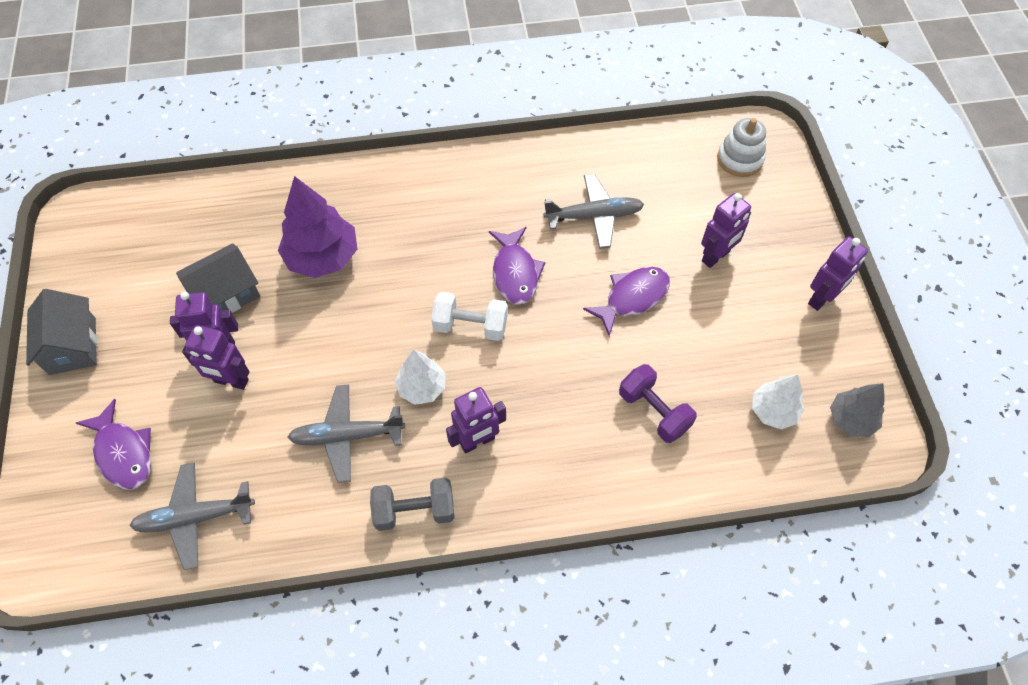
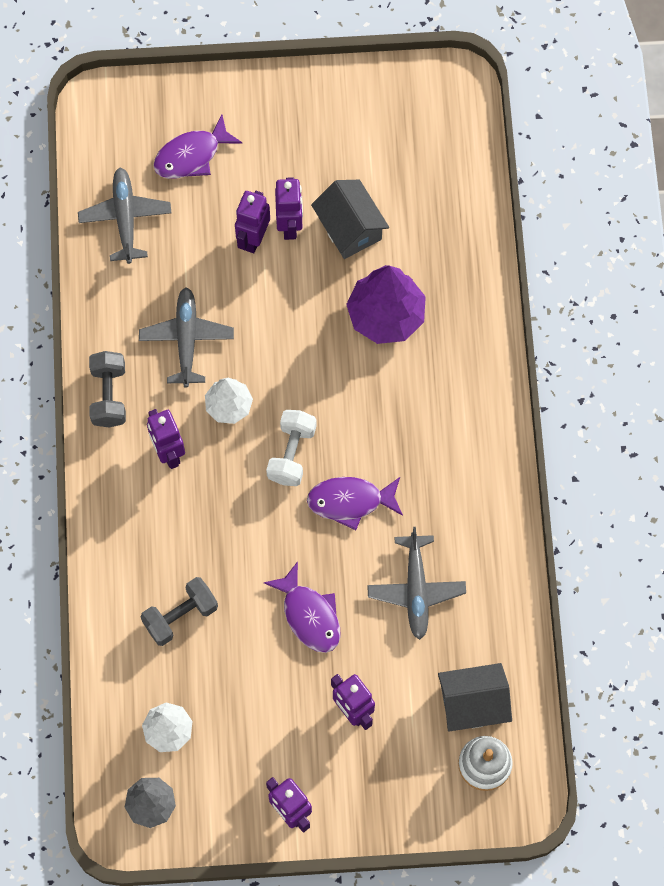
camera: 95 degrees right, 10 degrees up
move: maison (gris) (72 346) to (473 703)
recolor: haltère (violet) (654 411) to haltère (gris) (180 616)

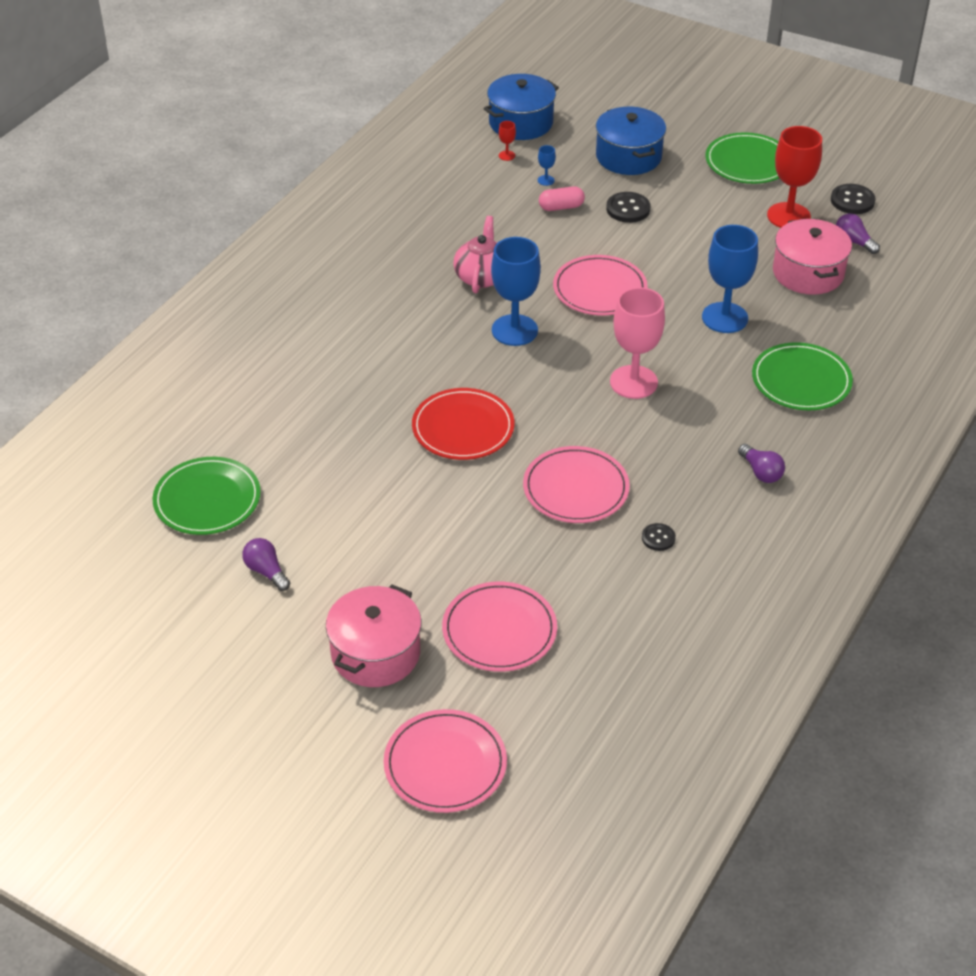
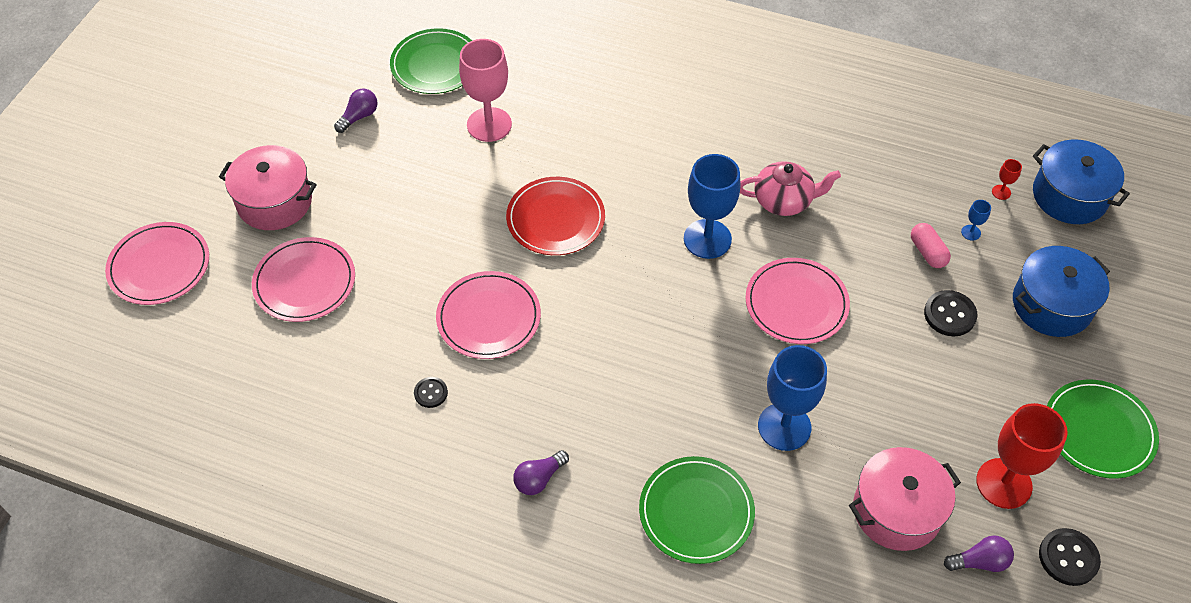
camera: 80 degrees right, 10 degrees up
move: verre à pied (rose) (633 382) to (489 124)
rotate: ampoule (violet) (853 242) = (979 562) 45 degrees clockwise

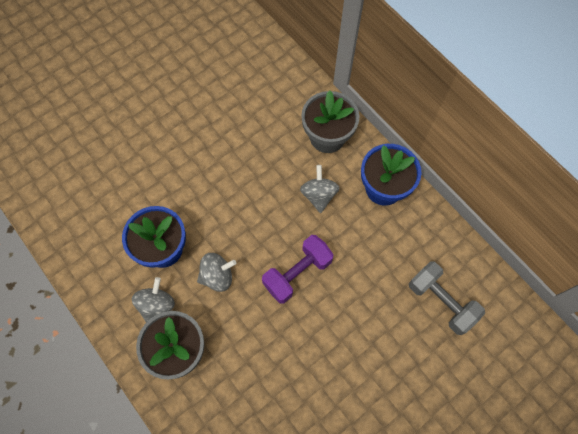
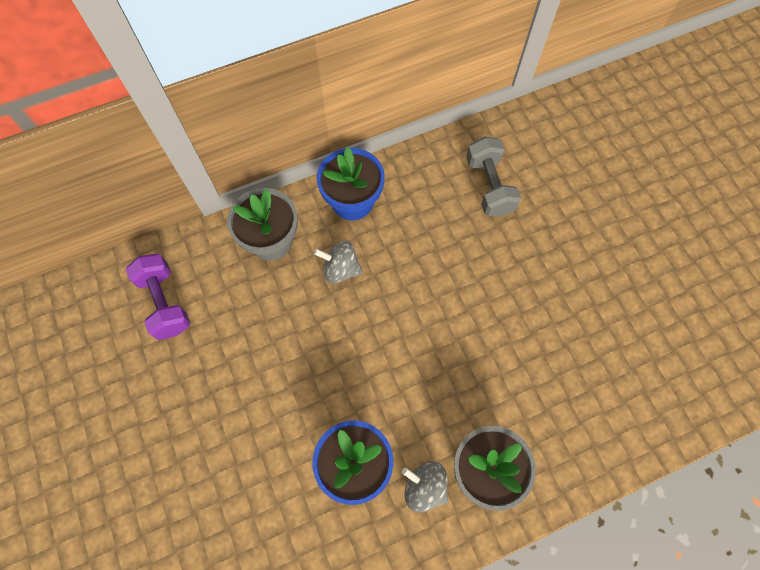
camera: 75 degrees left, 0 degrees up
delete: toupie (gris) (217 276)
move: haltère (violet) (297 273) to (165 303)
rotate: haltère (gris) (441 301) = (489 186) 75 degrees counterclockwise

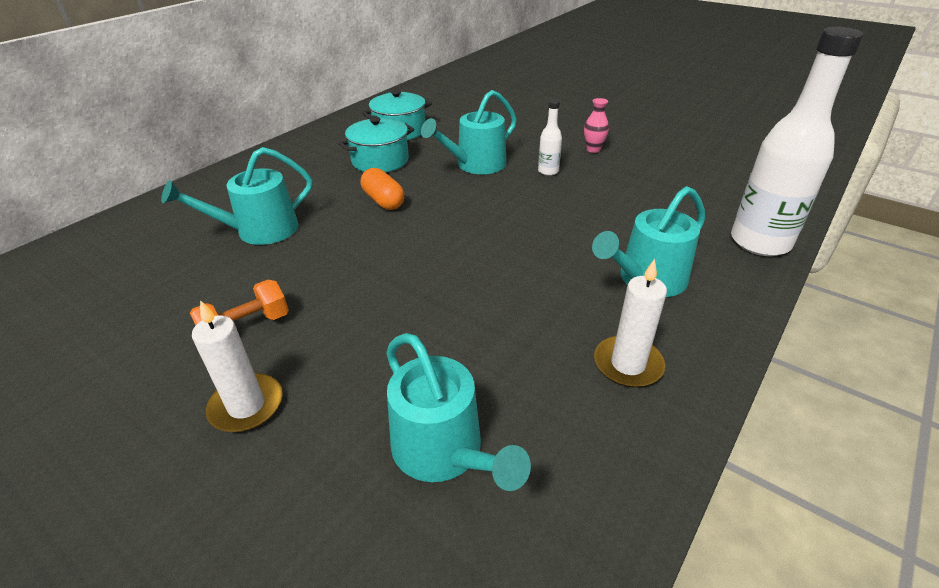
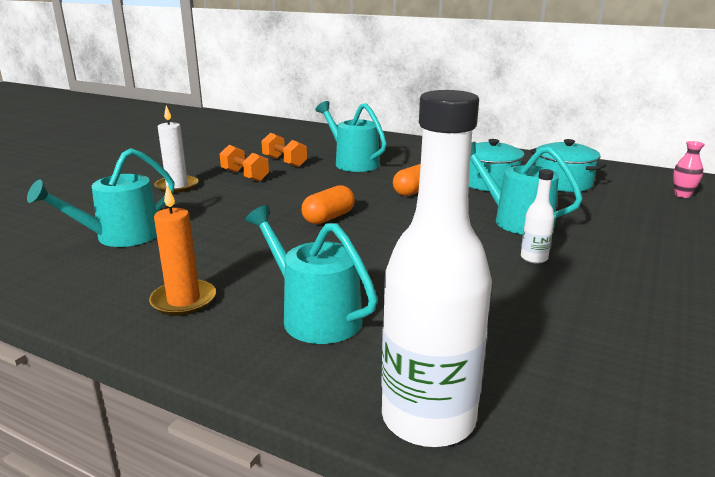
camera: 80 degrees right, 15 degrees down
insert: haltère (orange) (284 162); gélule (orange) (328 218)
move: vase (rose) (593 149) to (682 195)
recolor: bougie (blanc) (628 364) to bougie (orange) (183 300)

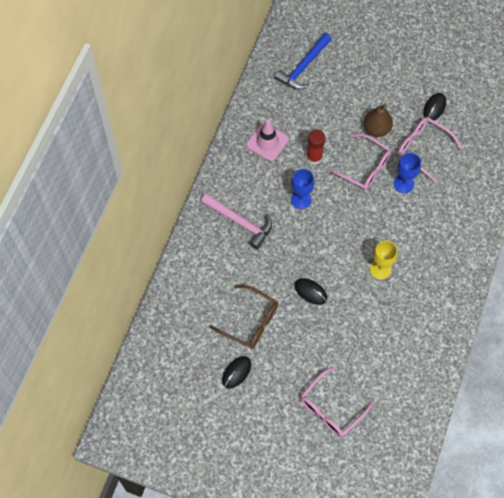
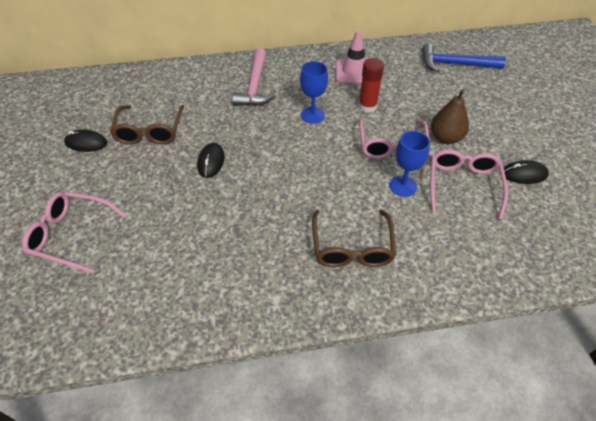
camera: 60 degrees right, 15 degrees down
delete: verre à pied (jaune) (380 269)
insert: lunettes (marron) (352 247)

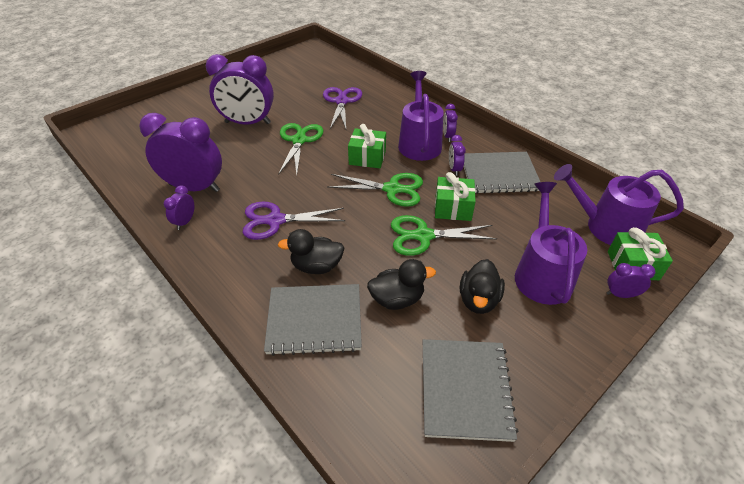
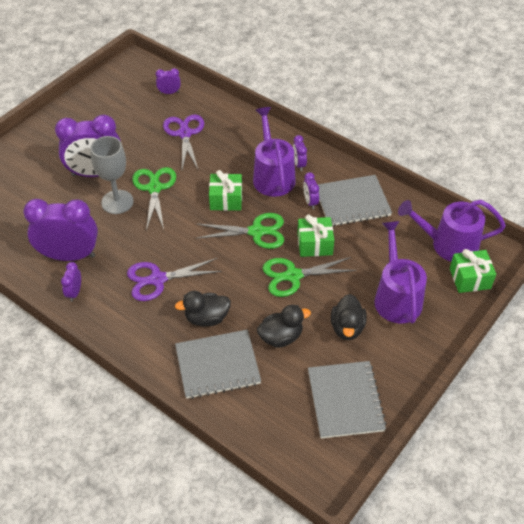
camera: 10 degrees left, 5 degrees up
insert: verre à pied (gris) (117 202)
move: réveil (violet) (621 294) to (169 92)

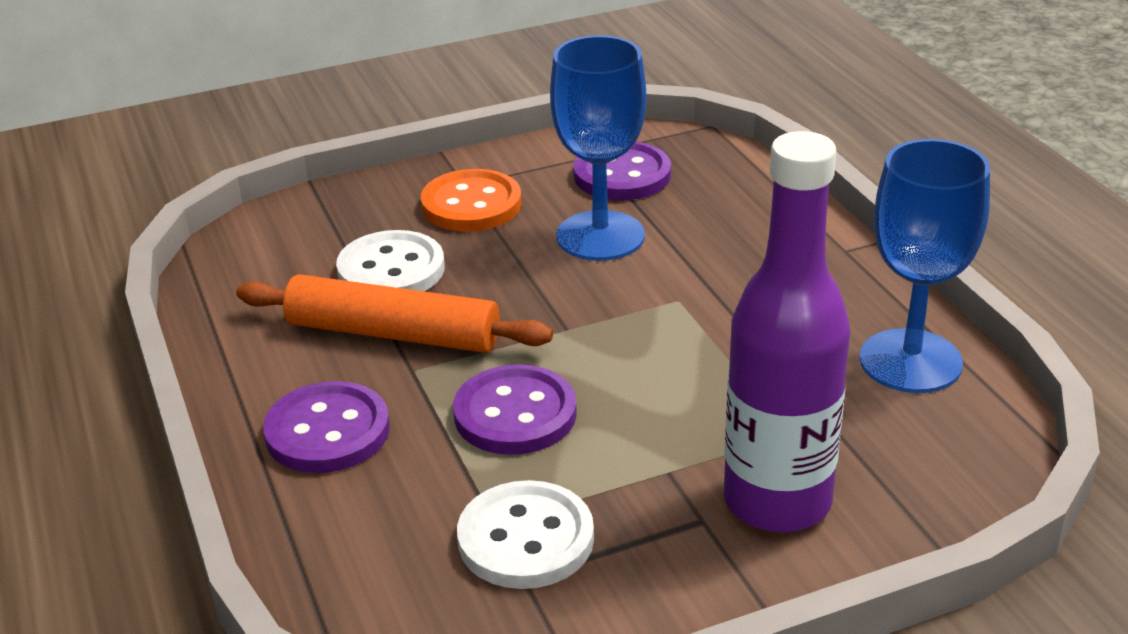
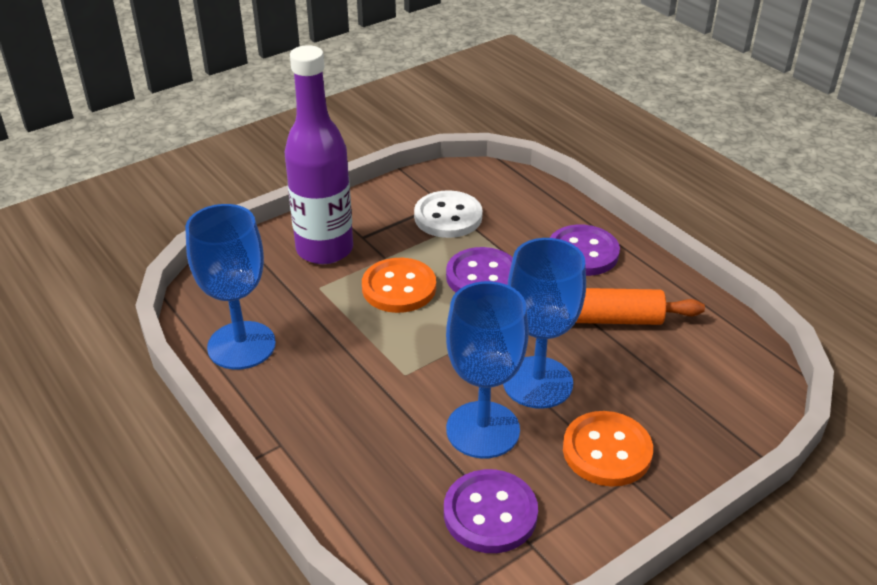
camera: 165 degrees right, 5 degrees up
delete: bouton (blanc) (391 270)
insert: verre à pied (bleu) (537 382); bouton (orange) (399 288)

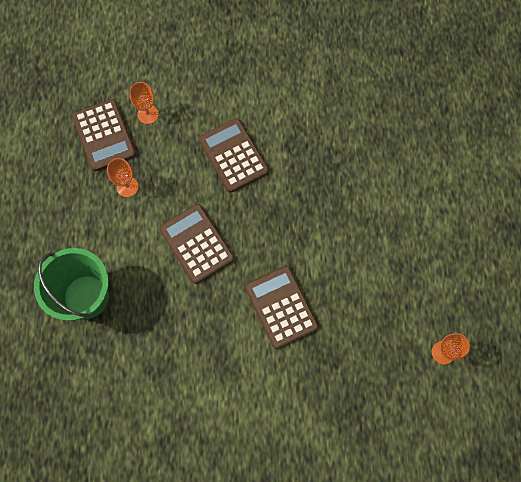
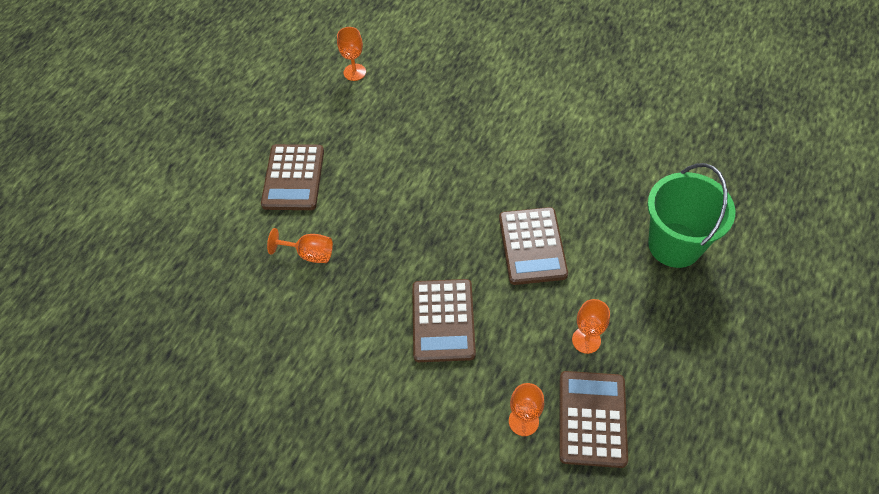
camera: 150 degrees left, 15 degrees down
insert: verre à pied (orange) (309 254)
move: calculatrice (marron) (281 307) to (293 178)

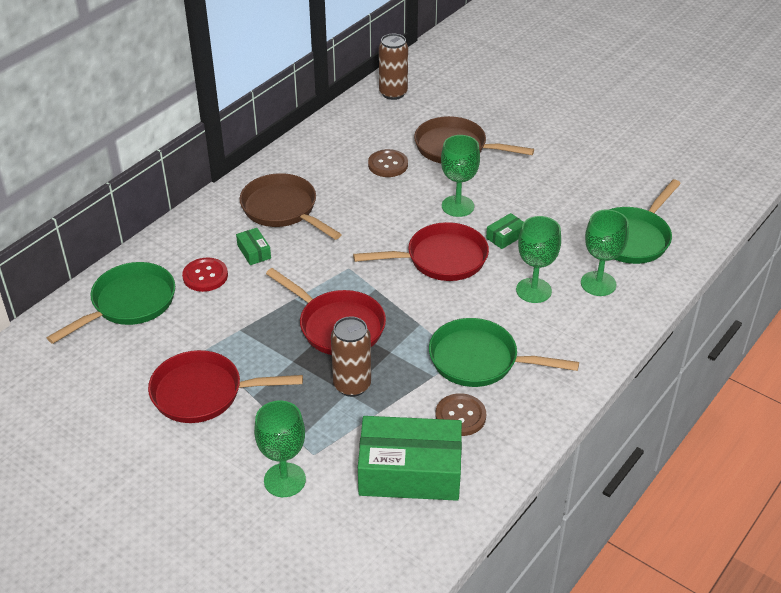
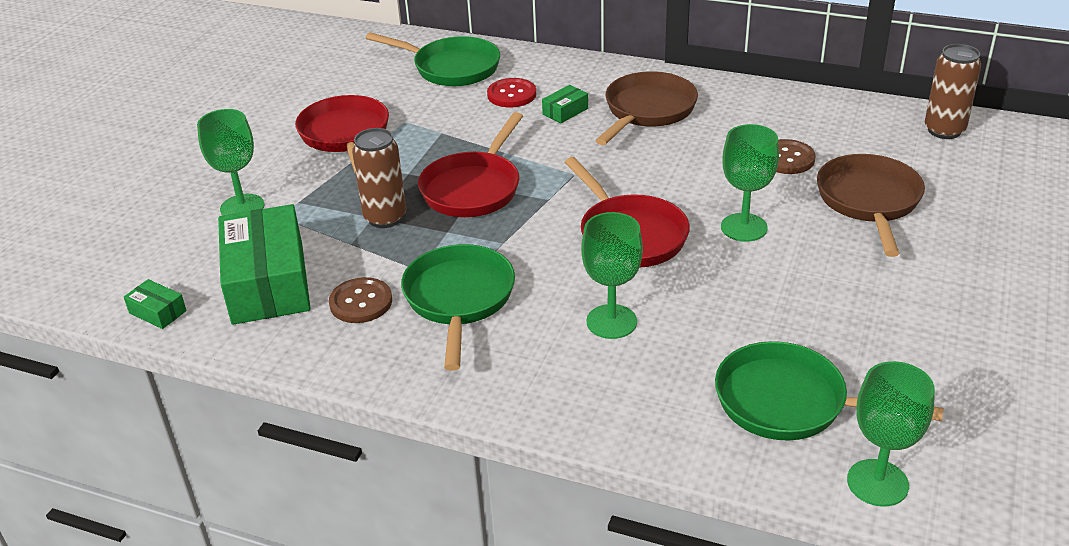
camera: 75 degrees right, 5 degrees down
move: verre à pied (vert) (598 284) to (877 483); boîte (vert) (505 236) to (158 312)

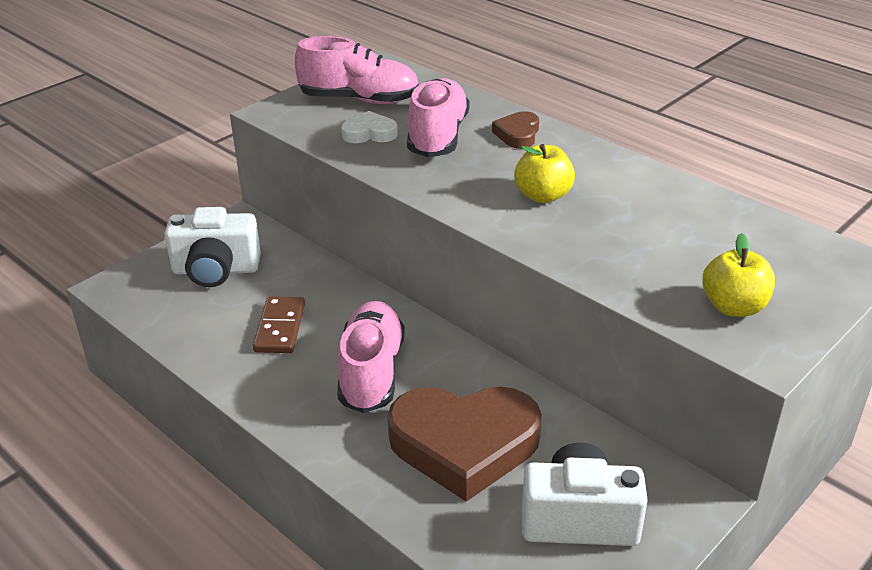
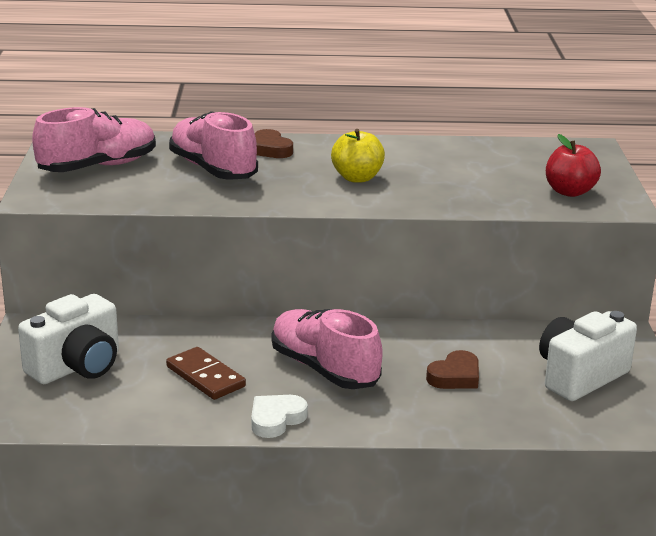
camera: 45 degrees left, 10 degrees down
move: cœur (blanc) (369 133) to (276 419)
recolor: pomme (jaune) (733 307) to pomme (rouge) (569 192)
resize: cœur (marron) (464 445) = (455 376) x0.45

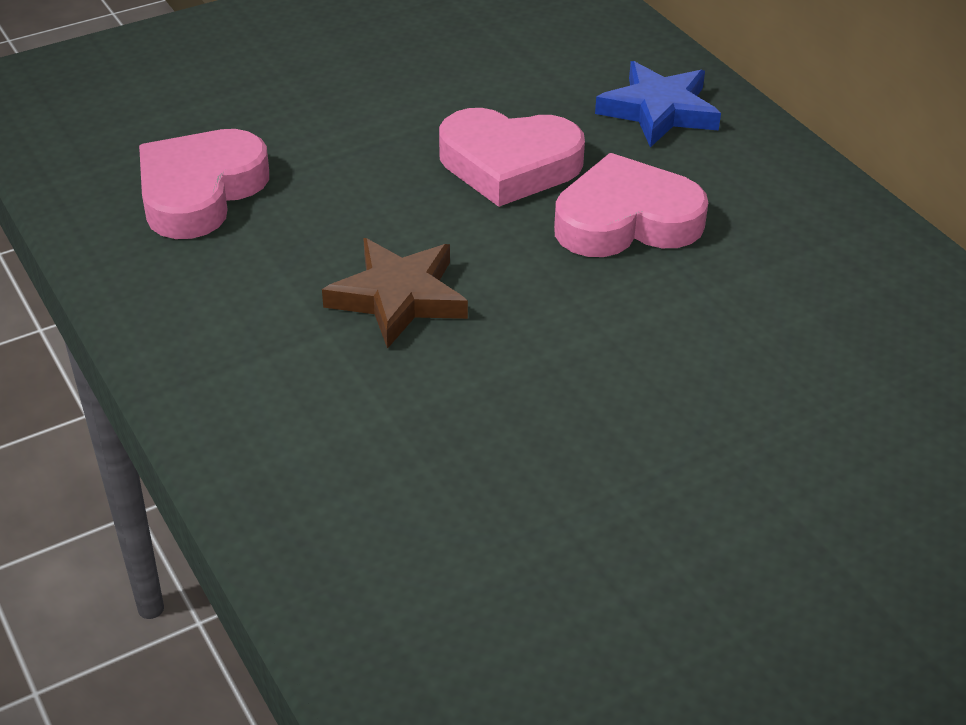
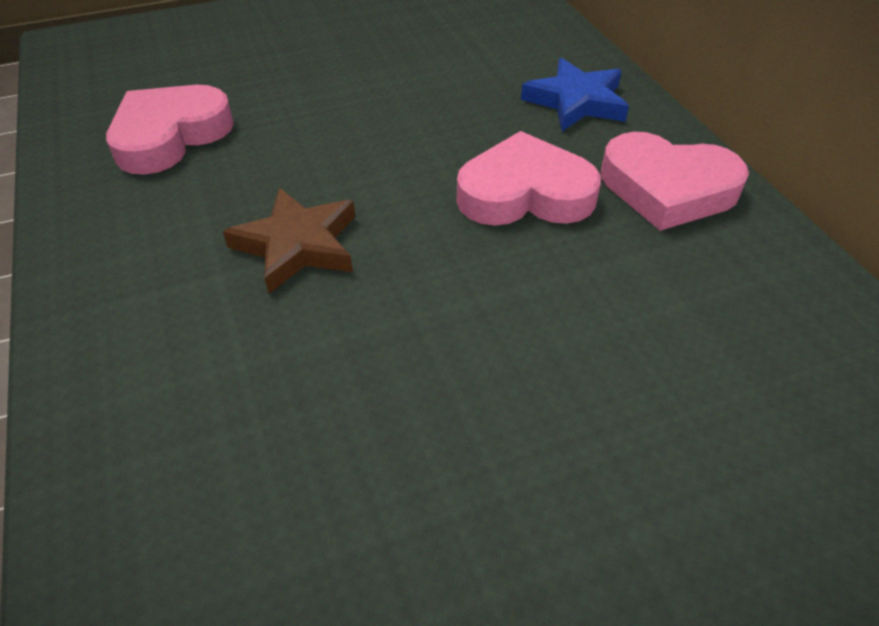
camera: 10 degrees right, 5 degrees up
move: cœur (rose) (509 164) to (667 189)

